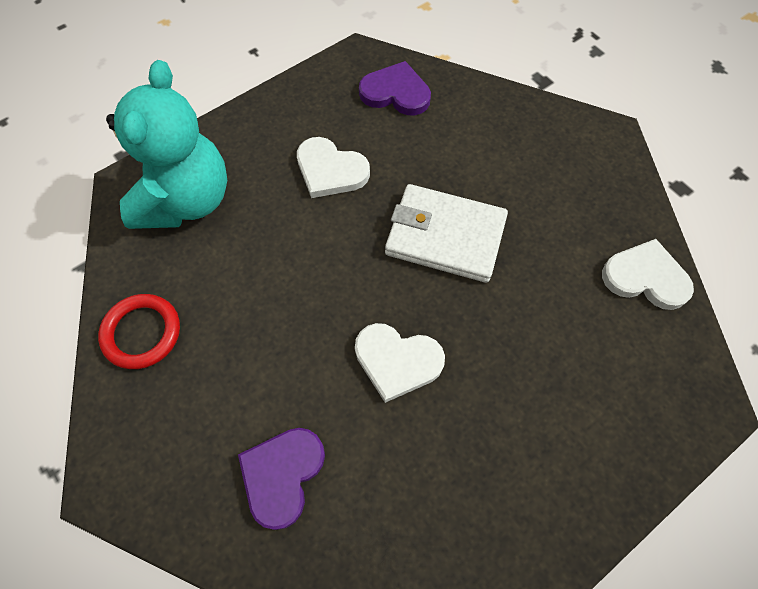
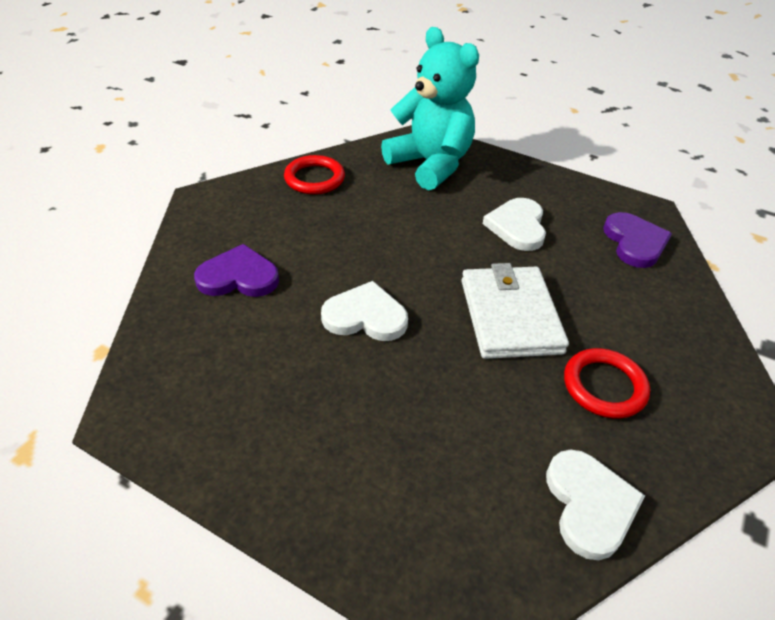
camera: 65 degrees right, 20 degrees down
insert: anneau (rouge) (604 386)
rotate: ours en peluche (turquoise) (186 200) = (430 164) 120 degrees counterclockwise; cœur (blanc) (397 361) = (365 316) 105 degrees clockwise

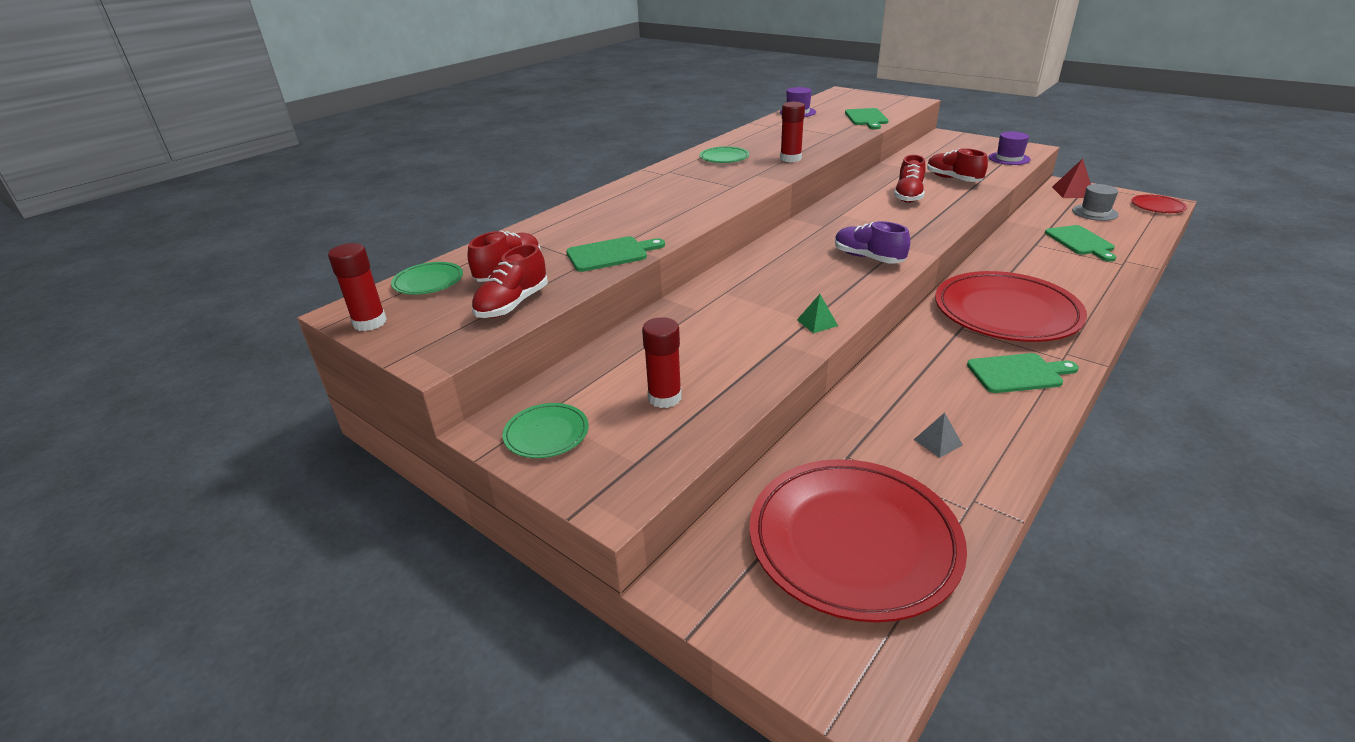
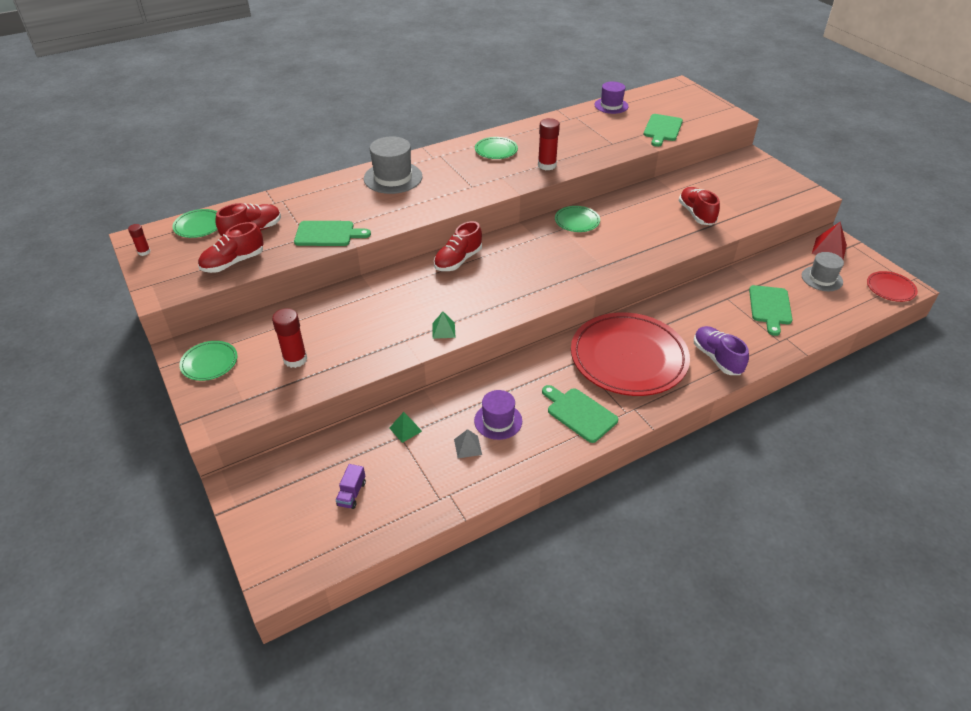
camera: 20 degrees right, 10 degrees up
insert: chapeau (gris) (393 178); assiette (vert) (577 221); pyramide (vert) (405 429)
move: chapeau (violet) (1009 158) to (498 421); chaussure (rouge) (908 196) to (458 260); chaussure (violet) (868 258) to (717 358)
replace: assiette (rouge) (853 541) to camion (violet) (351 493)
rotate: planche à découper (vert) (1018 373) = (579 413) 150 degrees counterclockwise
resize: bâton de colle (rouge) (370 322) = (144 252) x0.56

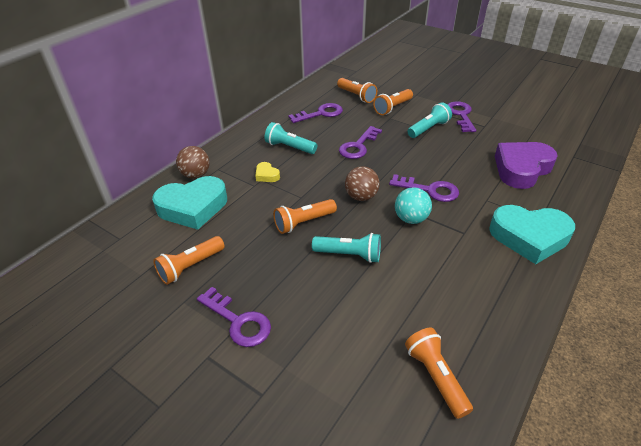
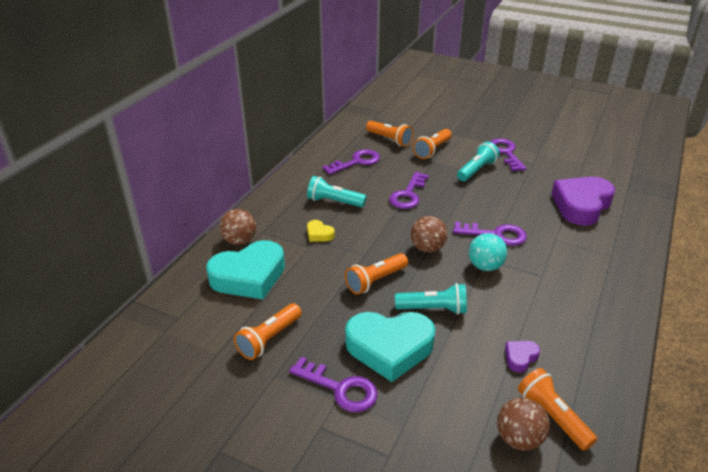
camera: 10 degrees left, 5 degrees down
insert: cœur (violet) (520 357); balle (marron) (519 438)
move: cœur (turquoise) (529 237) to (389 348)

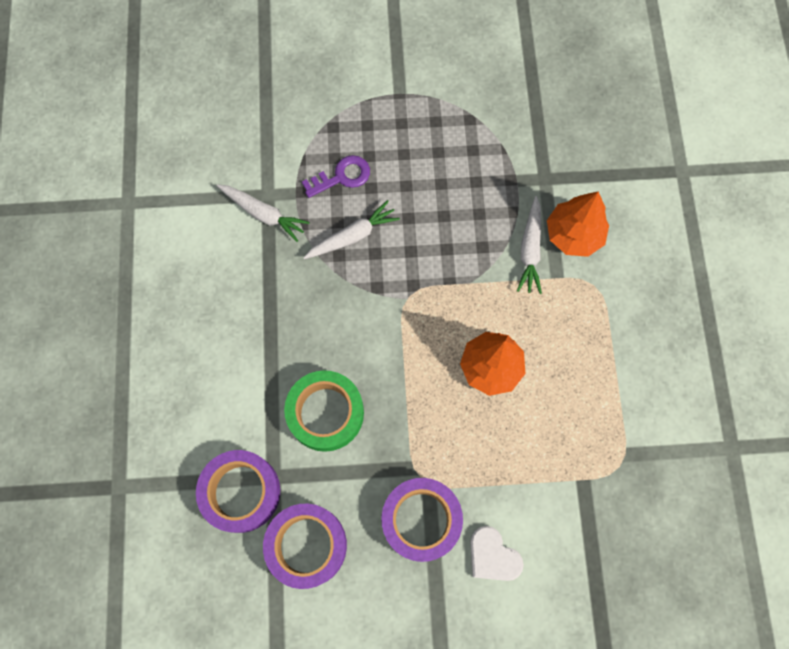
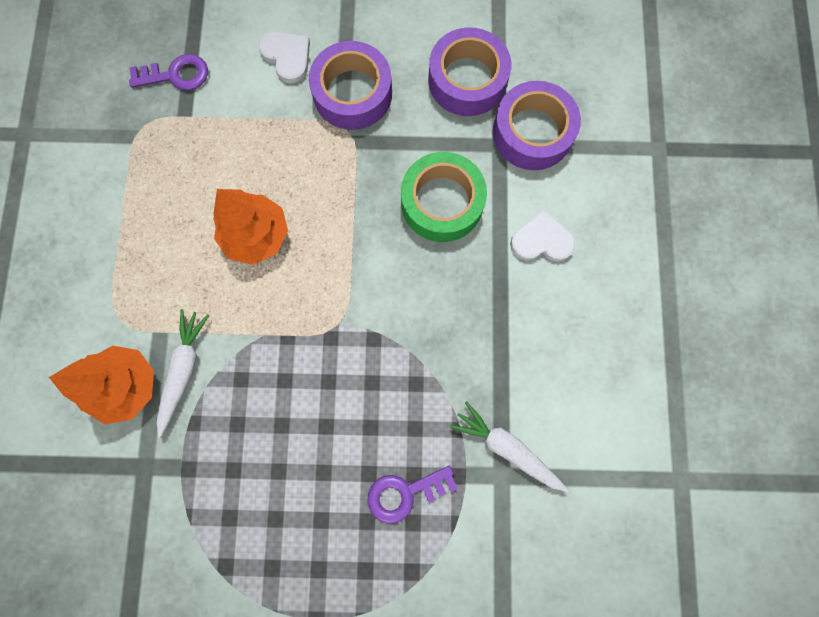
camera: 175 degrees left, 5 degrees up
delete: carotte (blanc) (353 236)
insert: clé (violet) (176 75); cœur (blanc) (541 240)

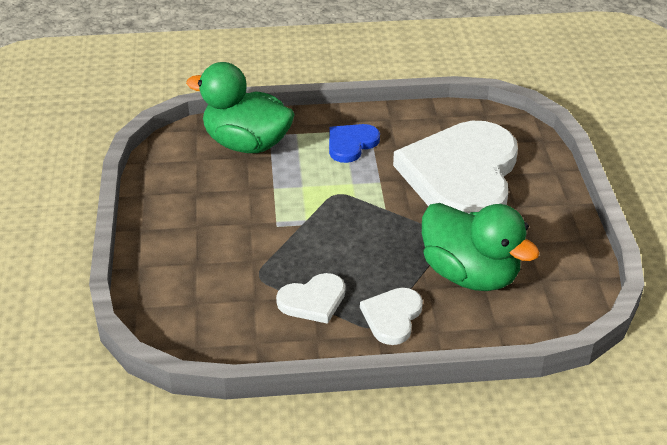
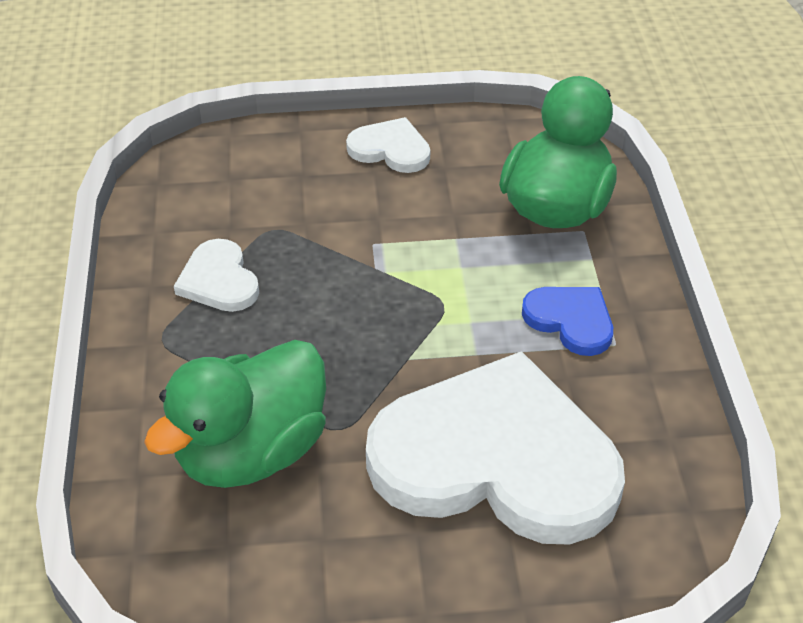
camera: 90 degrees right, 5 degrees up
move: cœur (blanc) (392 317) to (390 149)

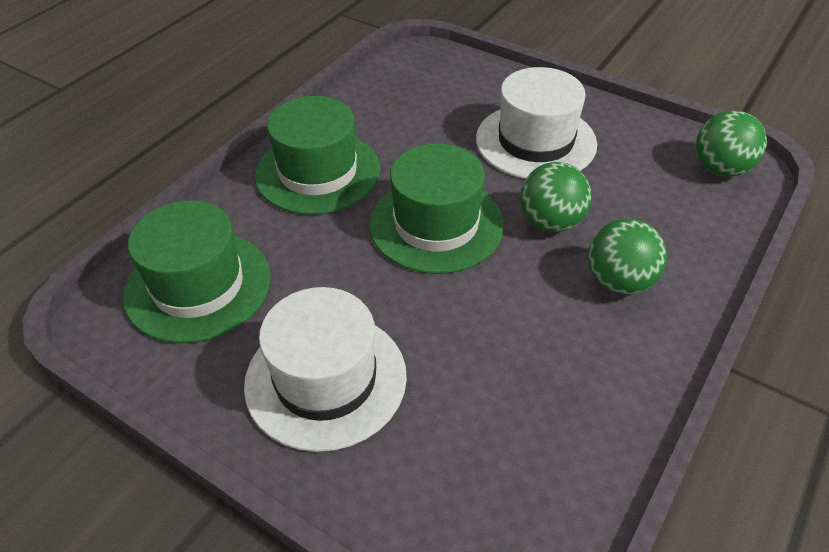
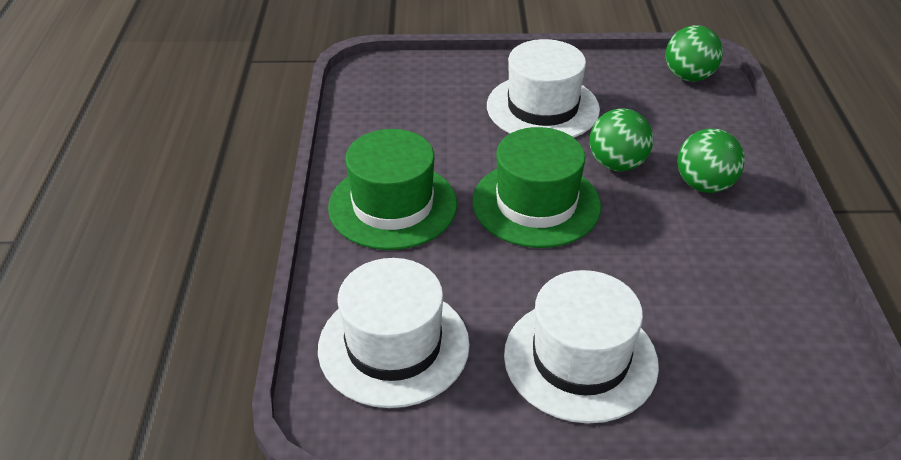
camera: 35 degrees left, 5 degrees down
recolor: chapeau (vert) (198 285) to chapeau (blanc) (393 346)

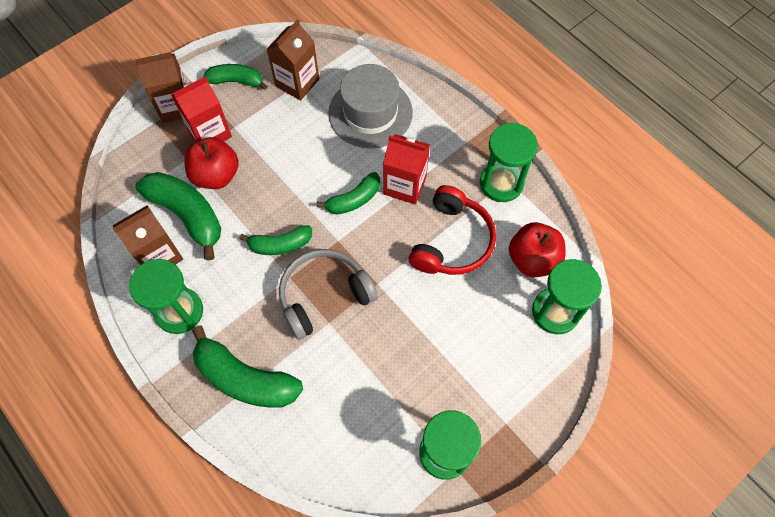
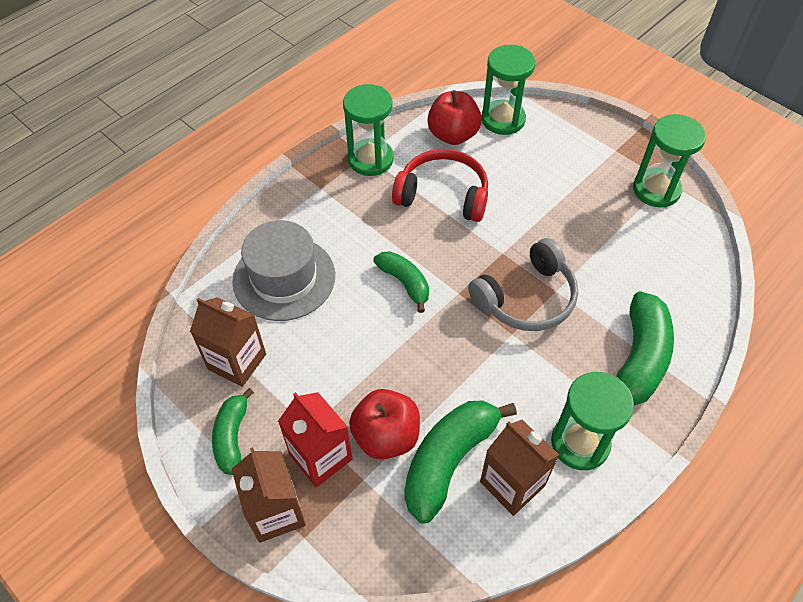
camera: 95 degrees left, 10 degrees down
delete: brique de lait (rouge) (405 185); banane (vert) (280 244)
rotate: casque audio (gris) (324 295) = (527 298) 90 degrees counterclockwise

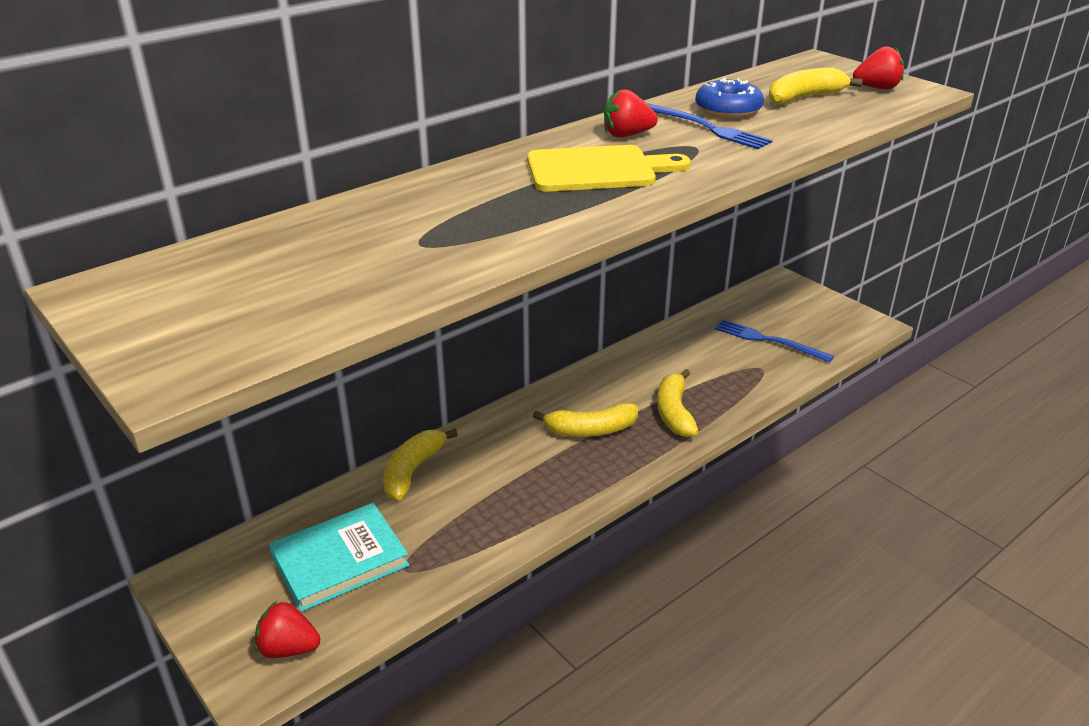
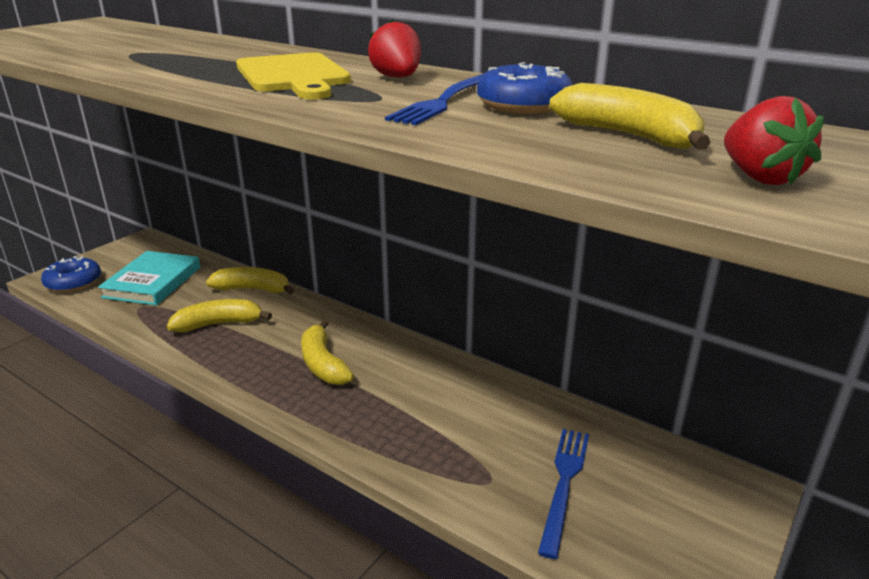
camera: 75 degrees right, 5 degrees down
move: banane (jaune) (674 412) to (219 324)
replace: fraise (rouge) (288 648) to beignet (bleu) (73 282)
rotate: livre (turquoise) (340 560) = (152 282) 60 degrees clockwise

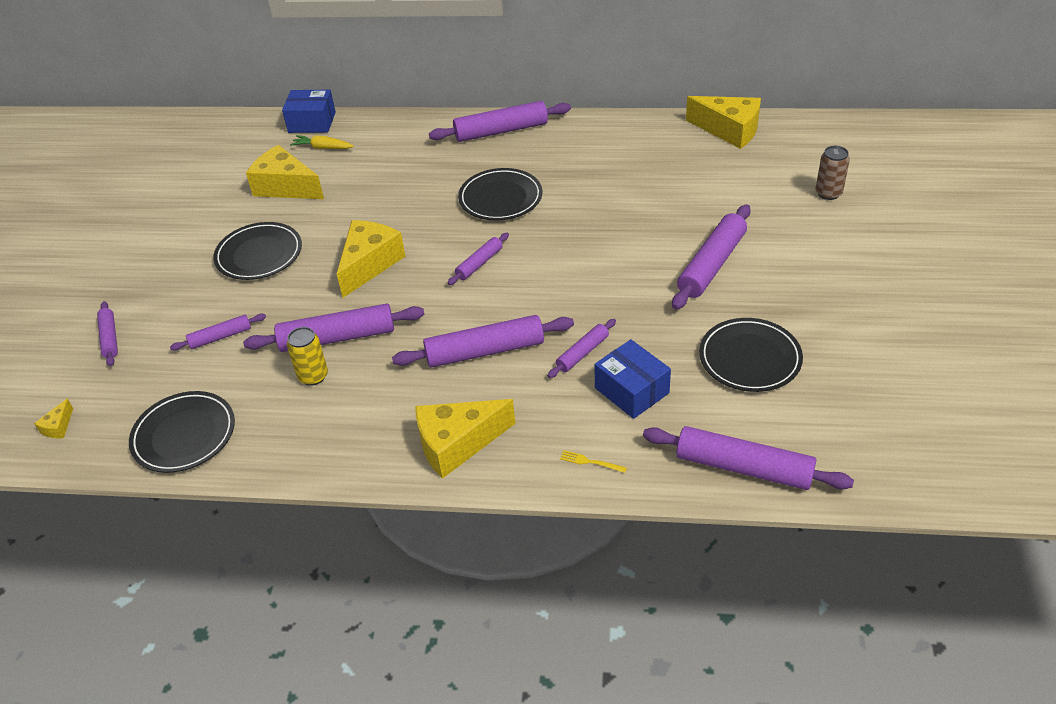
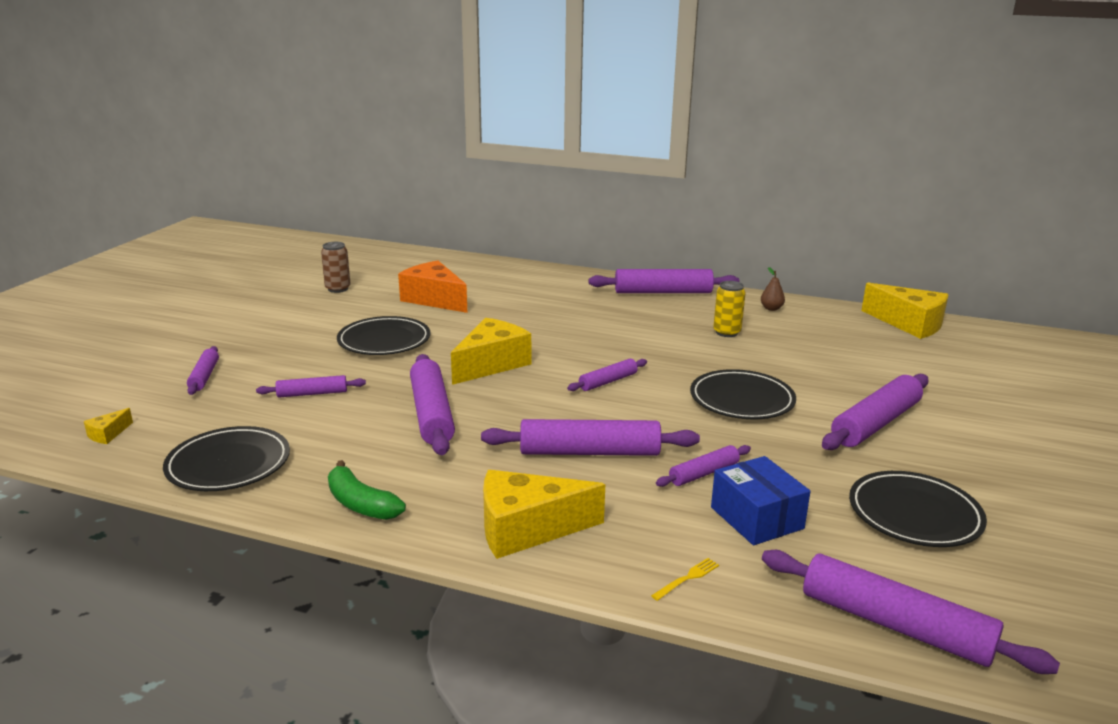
camera: 10 degrees right, 20 degrees down
delete: boîte (bleu) (312 122); carotte (jaune) (323 148)
insert: poire (marron) (771 308); banane (vert) (360 504)
move: canette (marron) (828 193) to (338 289); assiette (noir) (500 198) to (742 400); canette (jaune) (313 376) to (726 332)
recolor: fromage (jaune) (285 187) to fromage (orange) (434 299)
rotate: rouleau à pâtisserie (violet) (337 337) = (432 414) 75 degrees clockwise; fourchette (jaune) (590 462) = (687 578) 105 degrees clockwise

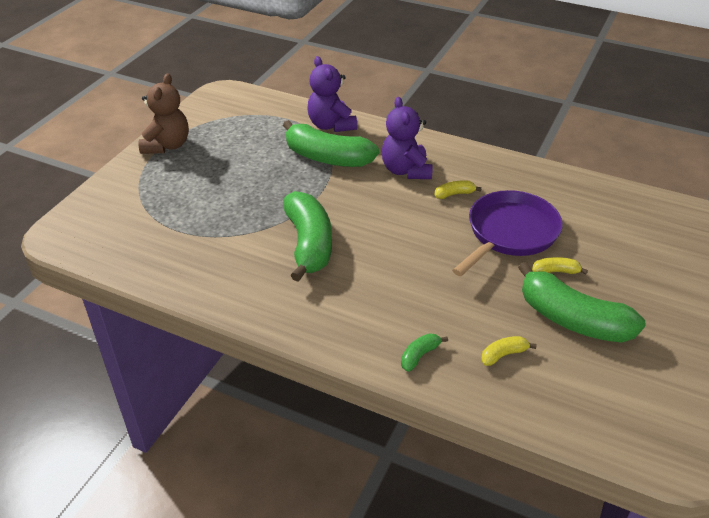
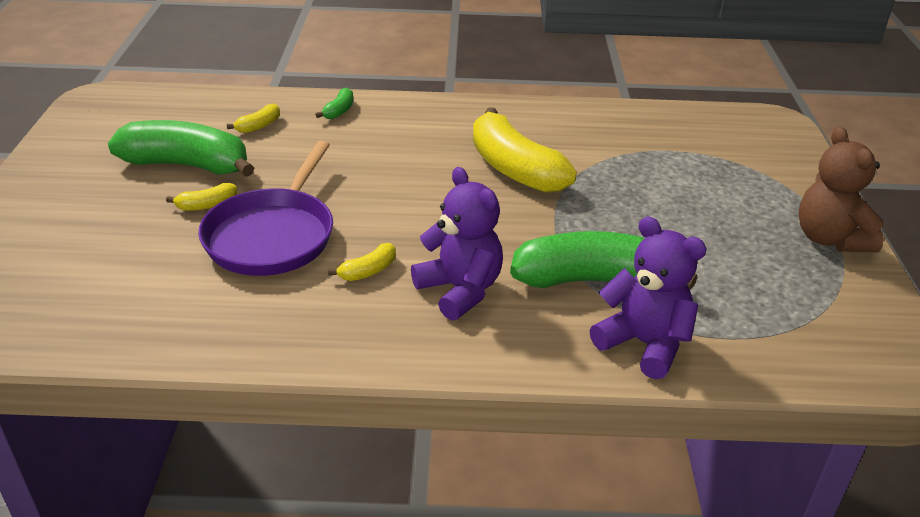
camera: 155 degrees right, 5 degrees down
recolor: banane (vert) (309 244) to banane (jaune) (514 169)

